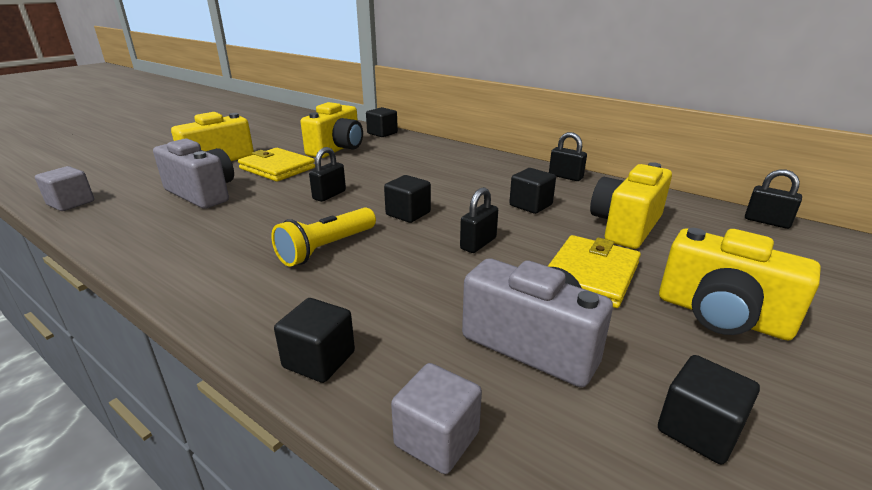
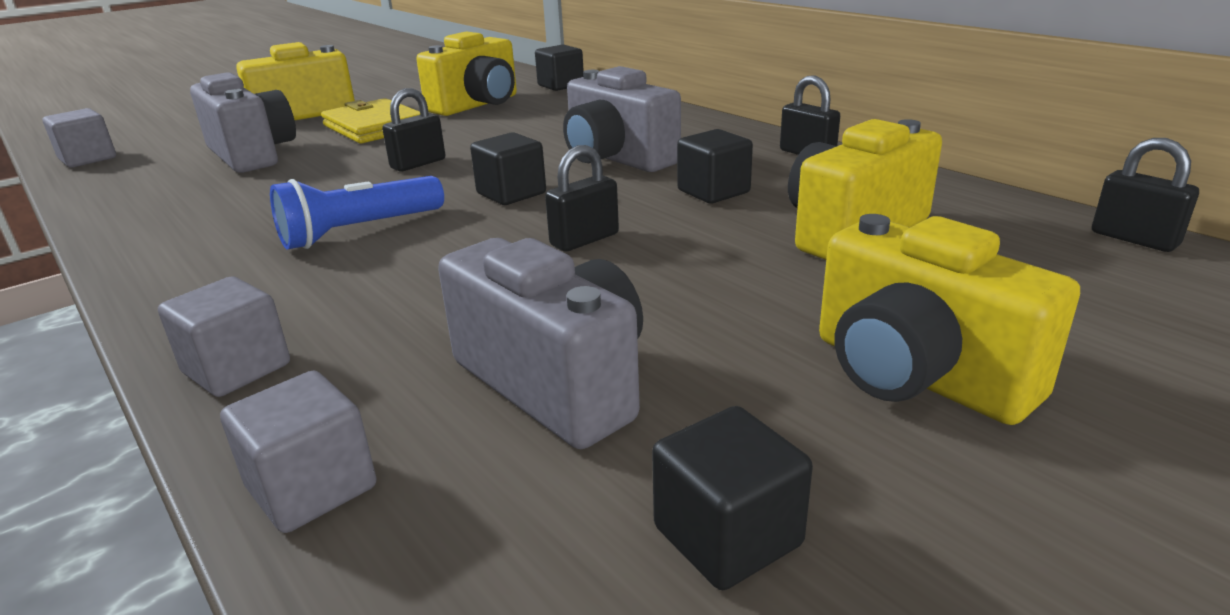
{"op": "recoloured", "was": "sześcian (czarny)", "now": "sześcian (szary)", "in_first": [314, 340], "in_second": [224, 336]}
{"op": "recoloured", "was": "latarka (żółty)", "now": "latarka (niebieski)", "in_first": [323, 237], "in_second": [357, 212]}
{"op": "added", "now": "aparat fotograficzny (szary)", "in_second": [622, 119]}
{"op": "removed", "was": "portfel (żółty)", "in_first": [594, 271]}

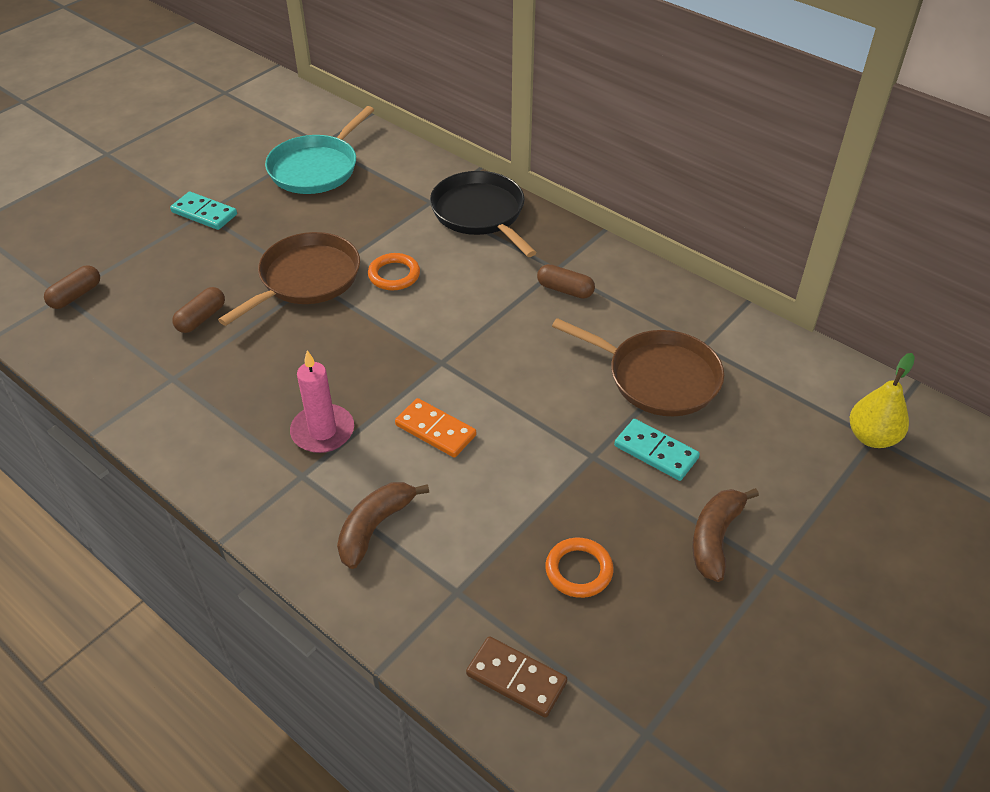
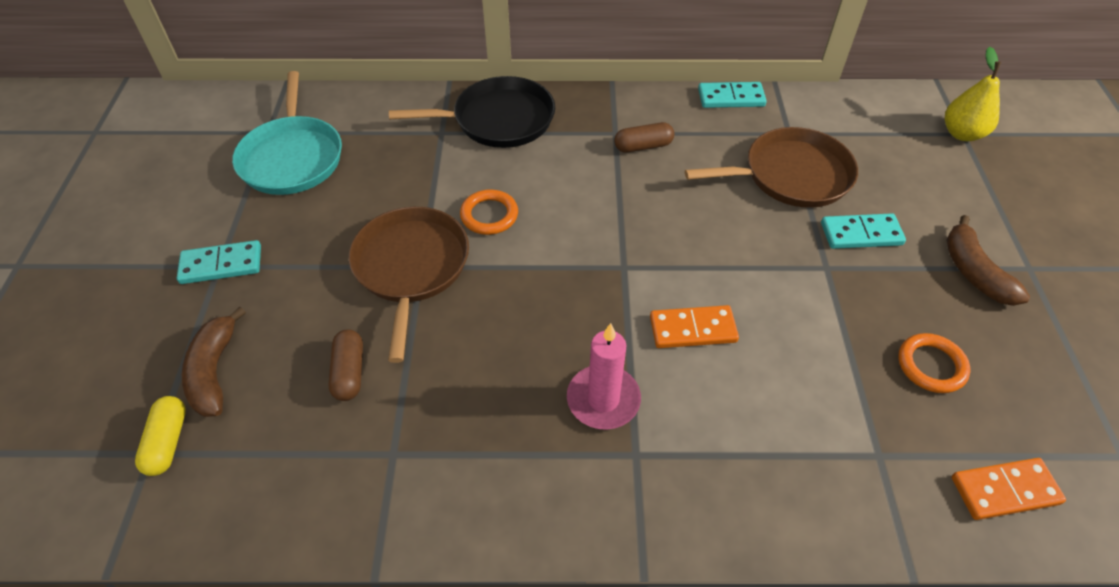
{"op": "recoloured", "was": "kapsułka (brązowy)", "now": "kapsułka (żółty)", "in_first": [72, 287], "in_second": [160, 436]}
{"op": "moved", "was": "banan (brązowy)", "in_first": [383, 525], "in_second": [214, 362]}
{"op": "turned", "was": "patelnia (czarny)", "in_first": [483, 214], "in_second": [472, 112], "clockwise": 150}
{"op": "added", "now": "kostka domina (turkusowy)", "in_second": [732, 95]}
{"op": "recoloured", "was": "kostka domina (brązowy)", "now": "kostka domina (pomarańczowy)", "in_first": [516, 677], "in_second": [1009, 489]}

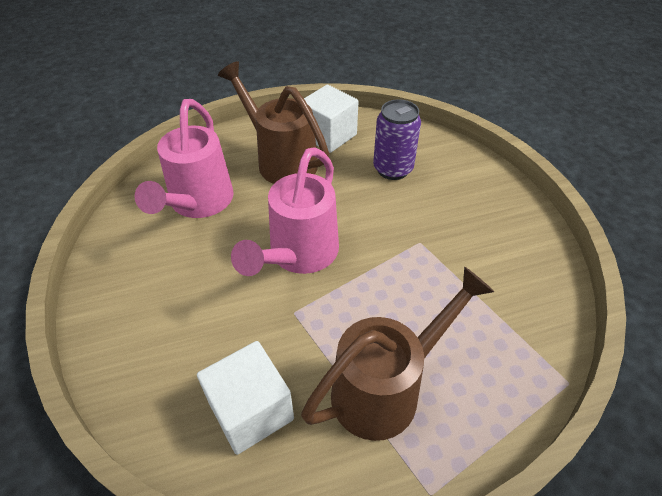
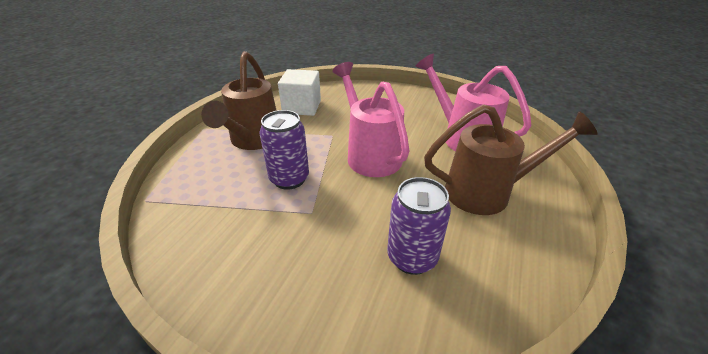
{"op": "added", "now": "puszka (fioletowy)", "in_second": [284, 150]}
{"op": "removed", "was": "sześcian (biały)", "in_first": [331, 119]}

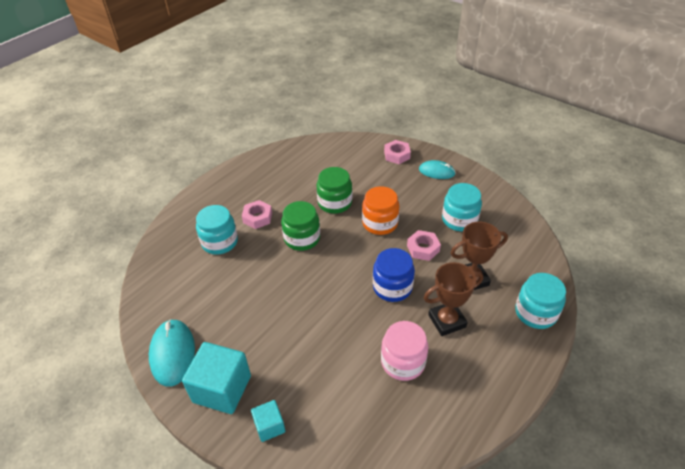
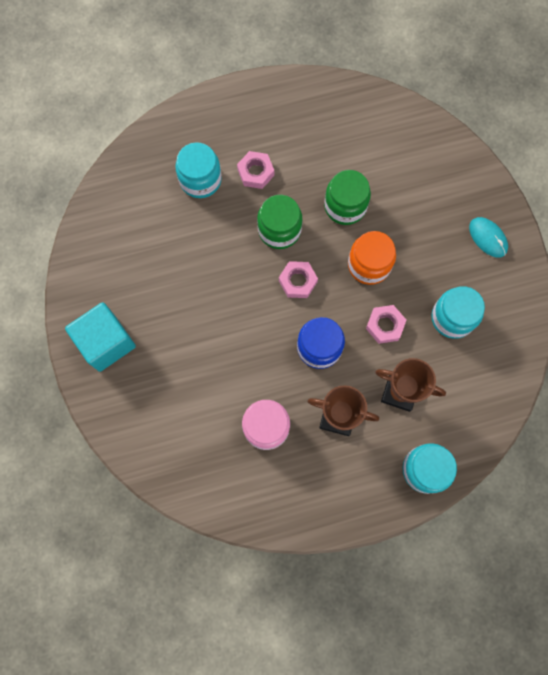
{"op": "moved", "was": "nakrętka (różowy)", "in_first": [397, 152], "in_second": [298, 279]}
{"op": "removed", "was": "myszka (turkusowy)", "in_first": [172, 353]}
{"op": "removed", "was": "sześcian (turkusowy)", "in_first": [268, 421]}

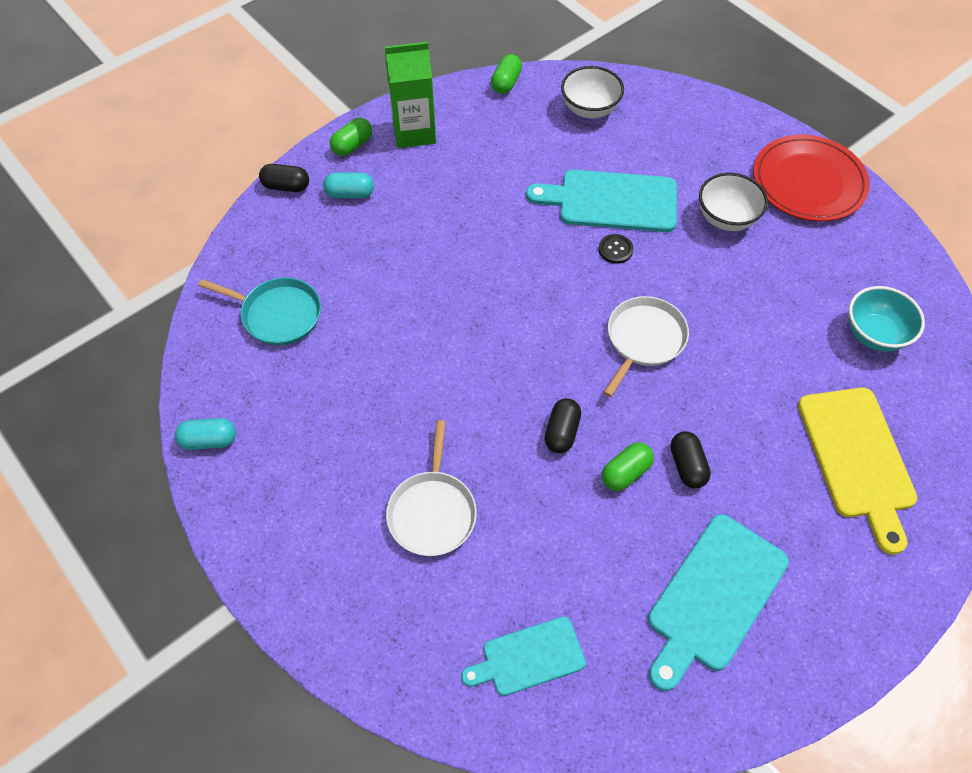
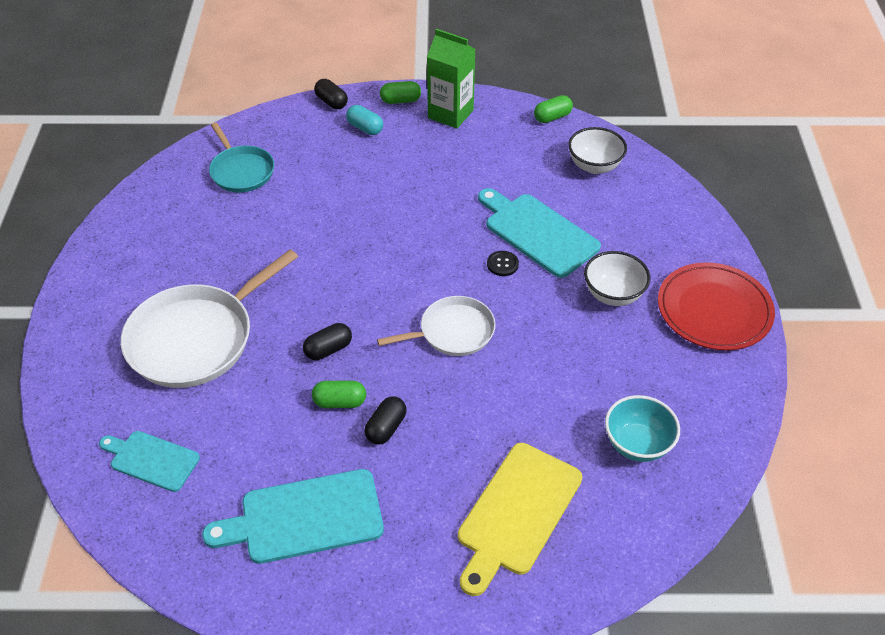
{"op": "resized", "was": "patelnia (biały)", "in_first": [431, 488], "in_second": [209, 318], "ratio": 1.68}
{"op": "removed", "was": "kapsułka (turkusowy)", "in_first": [205, 434]}

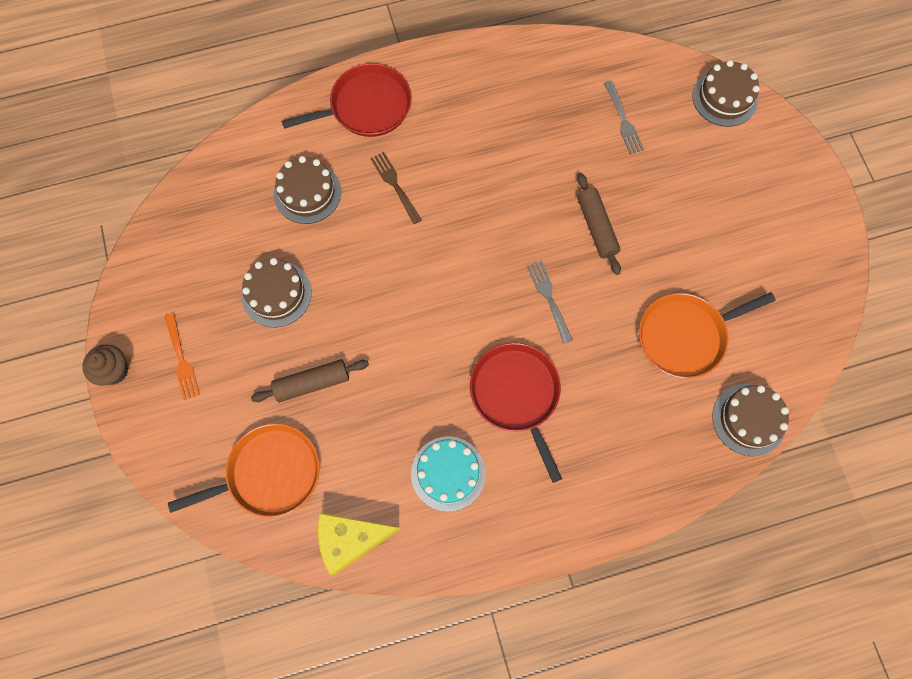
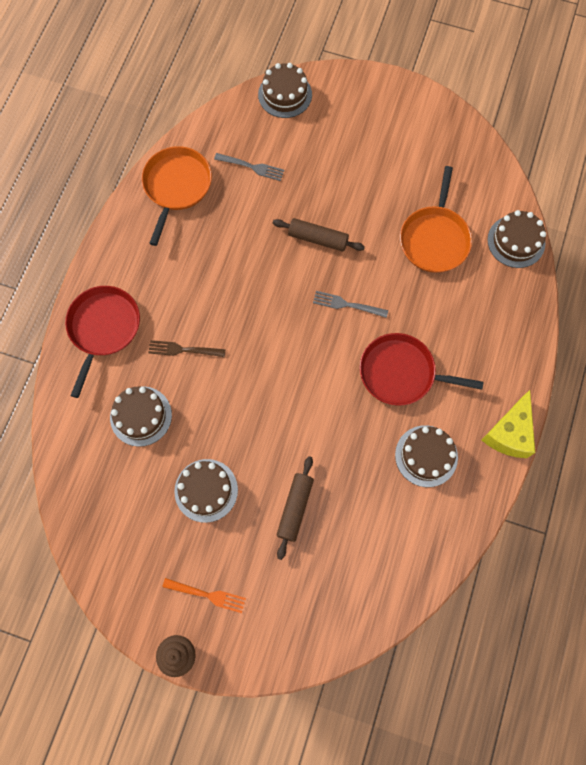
{"op": "moved", "was": "patelnia (pomarańczowy)", "in_first": [244, 470], "in_second": [177, 196]}
{"op": "recoloured", "was": "tort (turkusowy)", "now": "tort (brązowy)", "in_first": [448, 474], "in_second": [426, 456]}
{"op": "moved", "was": "ser (żółty)", "in_first": [359, 544], "in_second": [508, 424]}

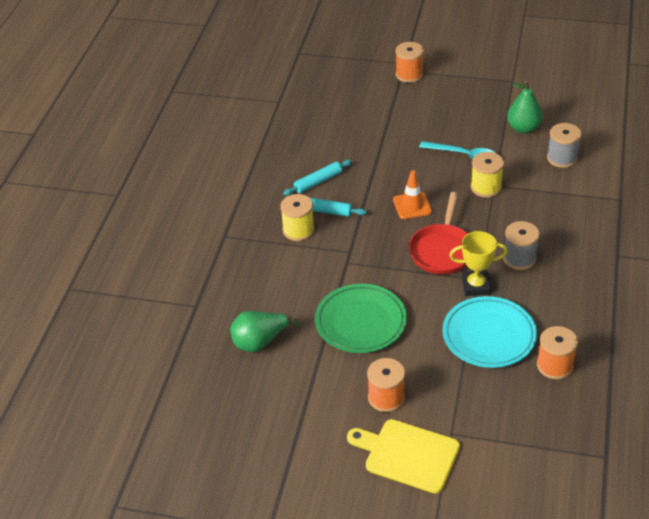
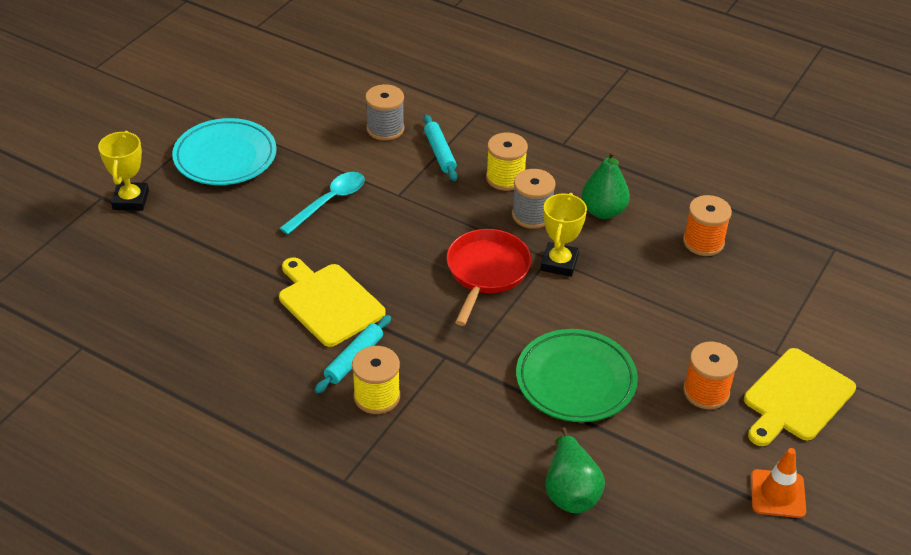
{"op": "replaced", "was": "szpulka (pomarańczowy)", "now": "puchar (żółty)", "in_first": [410, 62], "in_second": [123, 171]}
{"op": "moved", "was": "talerz (turkusowy)", "in_first": [490, 332], "in_second": [224, 151]}
{"op": "added", "now": "deska do krojenia (żółty)", "in_second": [332, 302]}
{"op": "moved", "was": "wałek do ciasta (turkusowy)", "in_first": [317, 178], "in_second": [440, 147]}
{"op": "turned", "was": "patelnia (czerwony)", "in_first": [438, 233], "in_second": [489, 277], "clockwise": -105}
{"op": "moved", "was": "szpulka (żółty)", "in_first": [487, 175], "in_second": [507, 162]}
{"op": "moved", "was": "gruszka (zielony)", "in_first": [525, 107], "in_second": [605, 185]}
{"op": "moved", "was": "pachołek (pomarańczowy)", "in_first": [412, 194], "in_second": [778, 483]}

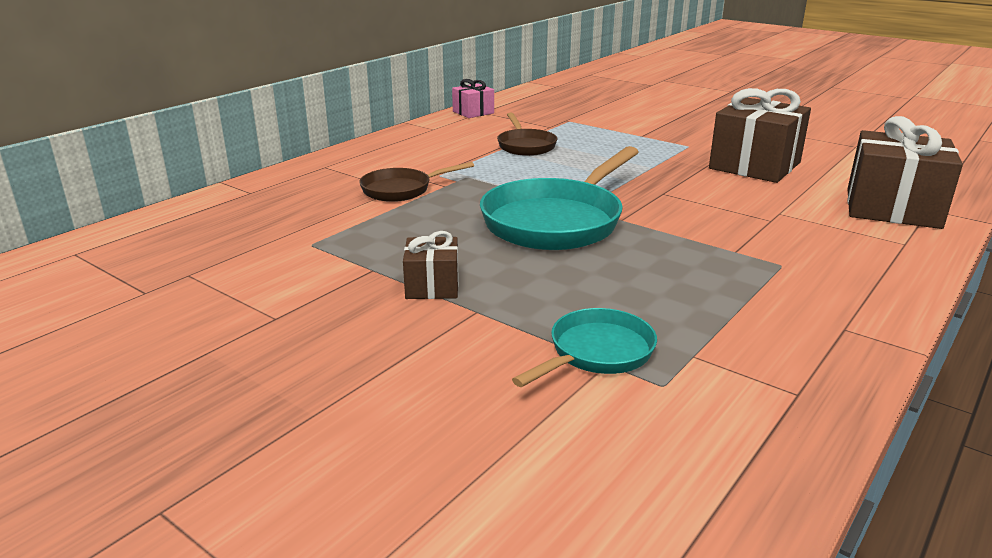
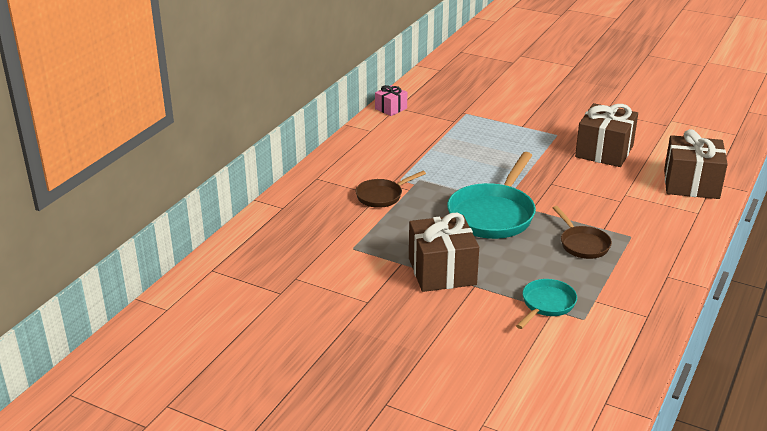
{"op": "resized", "was": "prezent (brązowy)", "in_first": [431, 265], "in_second": [444, 252], "ratio": 1.91}
{"op": "moved", "was": "patelnia (brązowy)", "in_first": [527, 134], "in_second": [582, 232]}

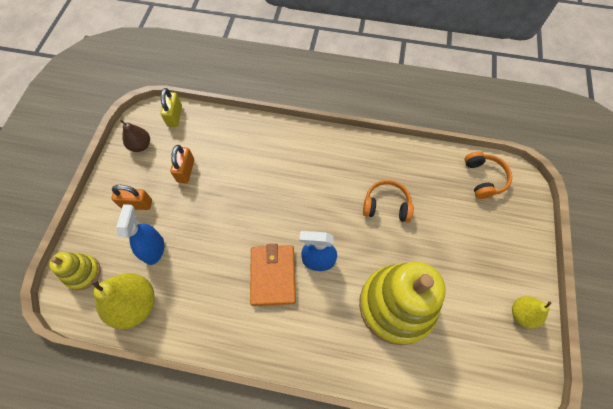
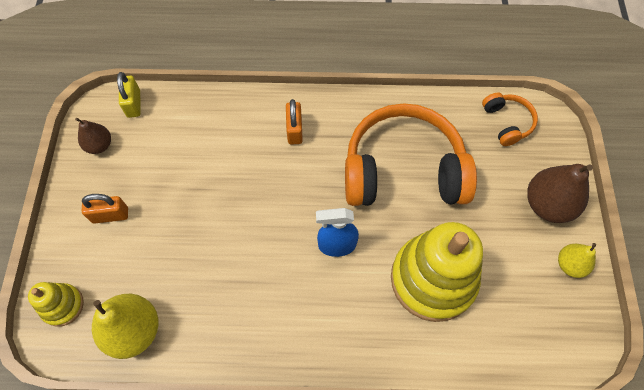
{"op": "moved", "was": "kłódka (pomarańczowy)", "in_first": [182, 164], "in_second": [294, 121]}
{"op": "resized", "was": "słuchawki (pomarańczowy)", "in_first": [388, 201], "in_second": [411, 154], "ratio": 2.21}
{"op": "added", "now": "gruszka (brązowy)", "in_second": [560, 193]}
{"op": "removed", "was": "spryskiwacz (niebieski)", "in_first": [140, 235]}
{"op": "removed", "was": "portfel (pomarańczowy)", "in_first": [273, 275]}

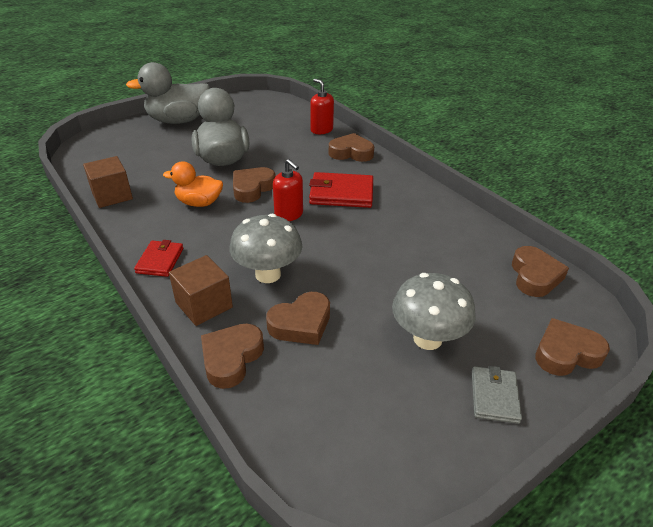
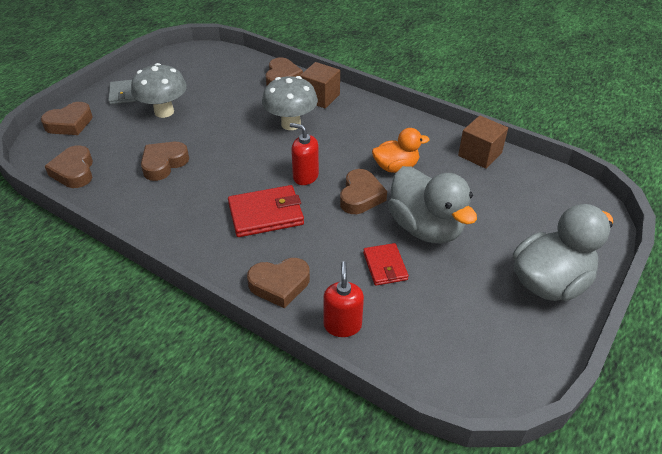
{"op": "moved", "was": "serce (brązowy)", "in_first": [298, 318], "in_second": [165, 161]}
{"op": "turned", "was": "dozownik mydła (czerwony)", "in_first": [322, 106], "in_second": [343, 299], "clockwise": -120}
{"op": "moved", "was": "portfel (czerwony)", "in_first": [158, 258], "in_second": [386, 264]}

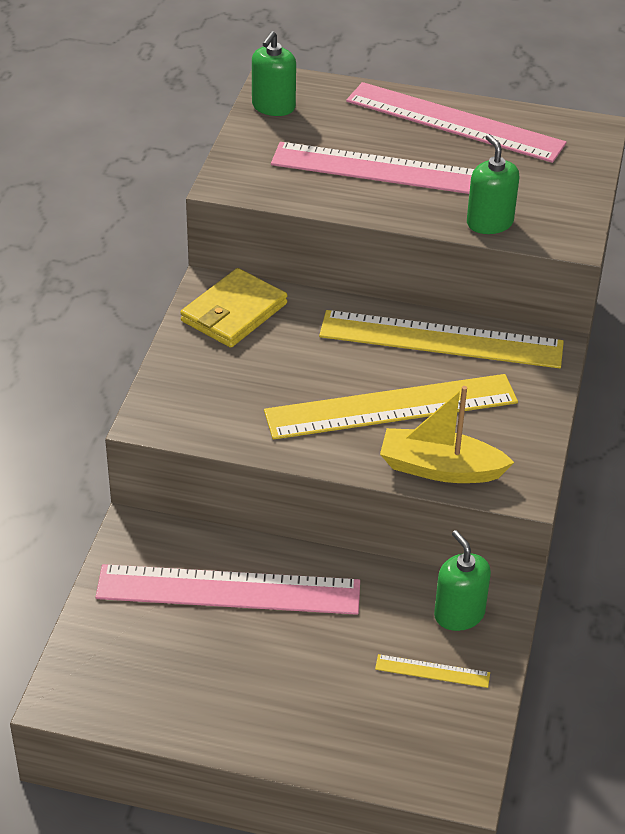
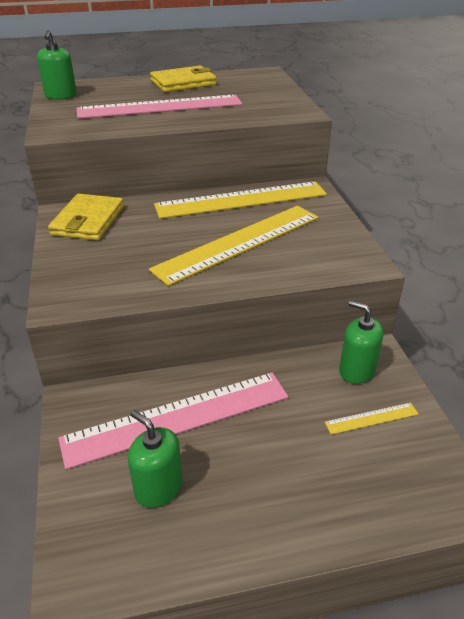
{"op": "moved", "was": "dozownik mydła (zielony)", "in_first": [493, 184], "in_second": [155, 459]}
{"op": "replaced", "was": "linijka (różowy)", "now": "portfel (żółty)", "in_first": [456, 122], "in_second": [183, 79]}
{"op": "removed", "was": "łódka (żółty)", "in_first": [447, 434]}

